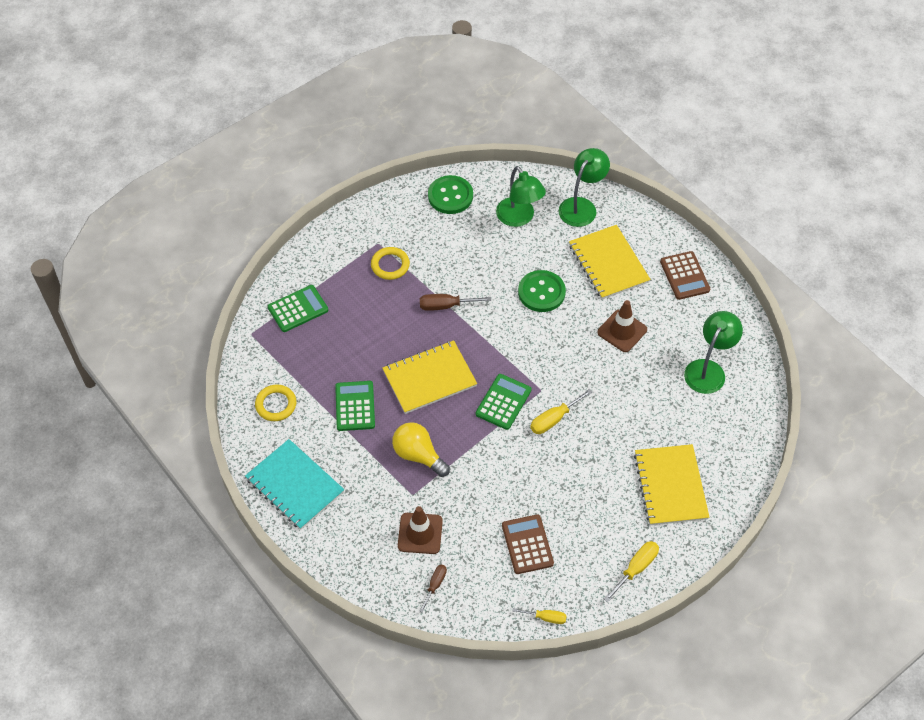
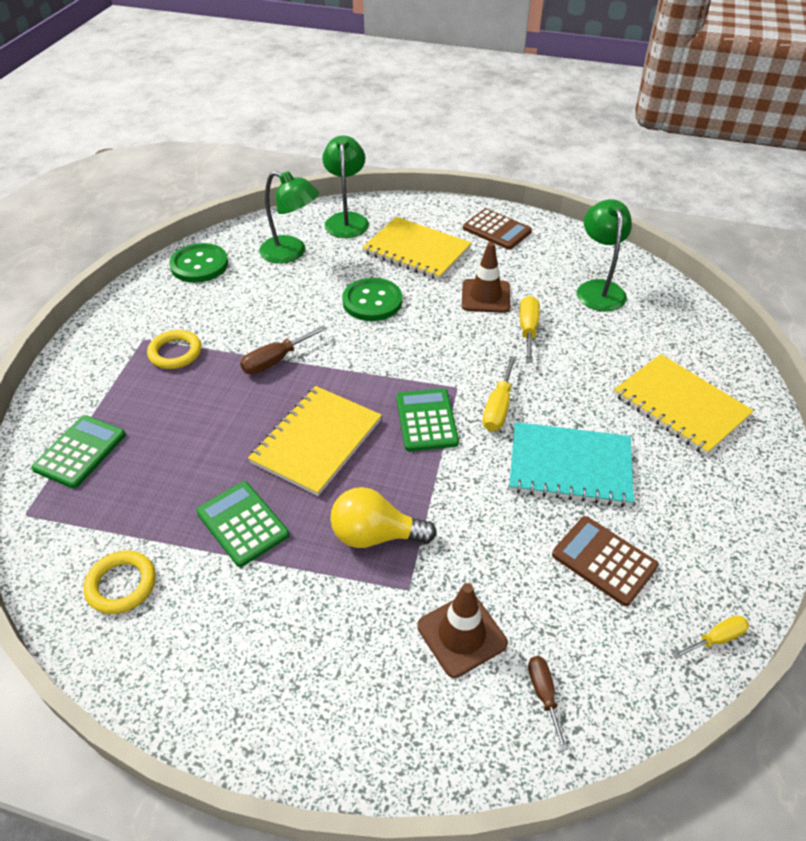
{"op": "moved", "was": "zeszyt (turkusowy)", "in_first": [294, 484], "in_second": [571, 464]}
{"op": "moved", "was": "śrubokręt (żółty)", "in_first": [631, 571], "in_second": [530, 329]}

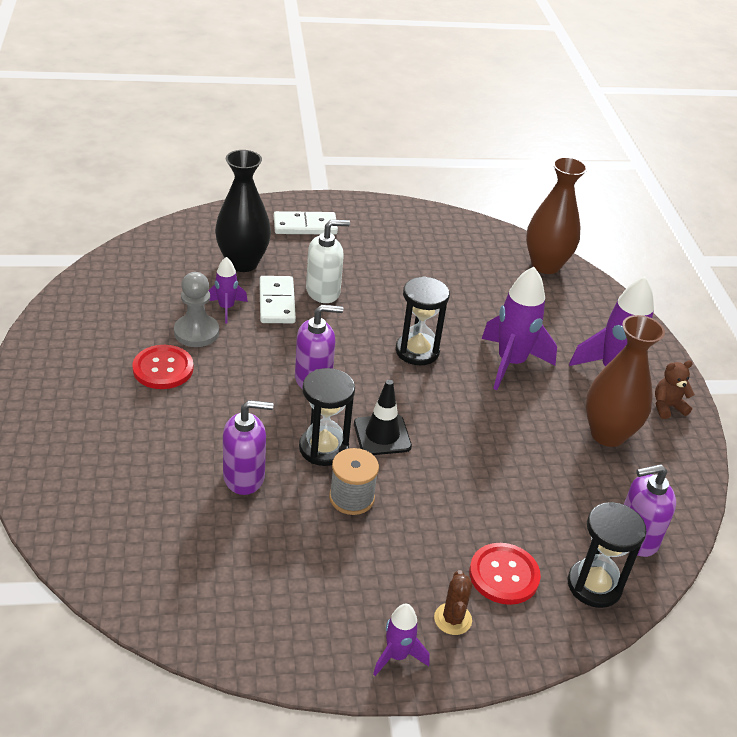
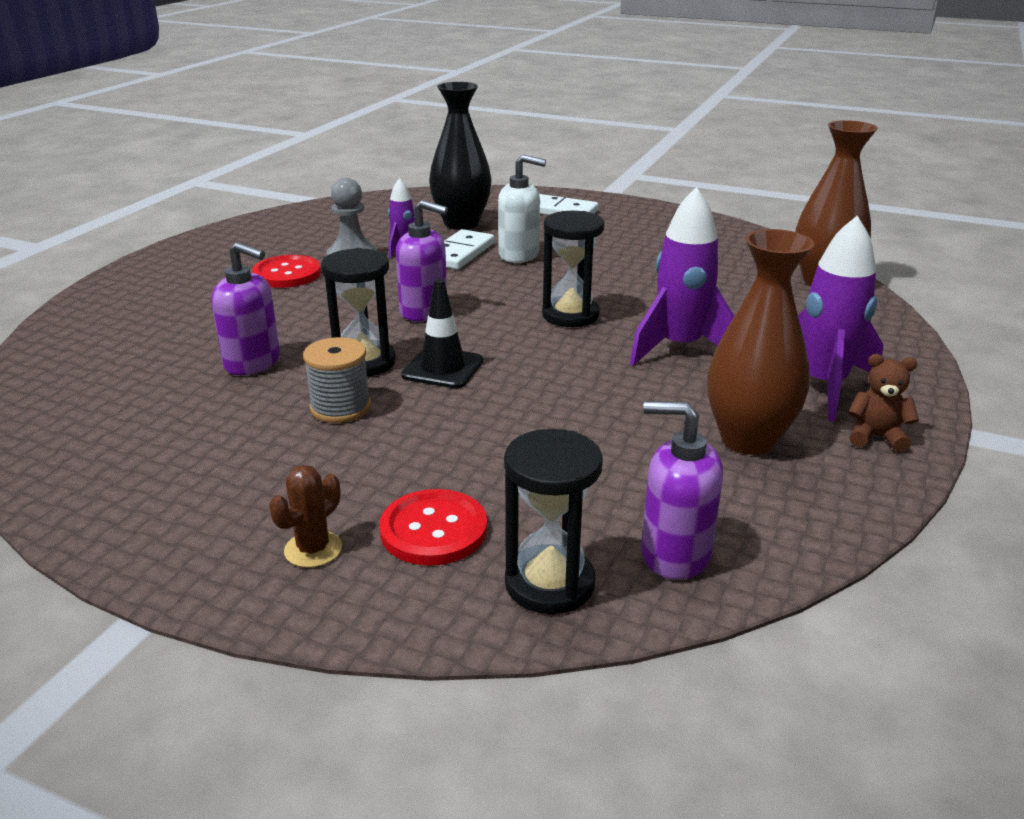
{"op": "removed", "was": "rakieta (fioletowy)", "in_first": [401, 639]}

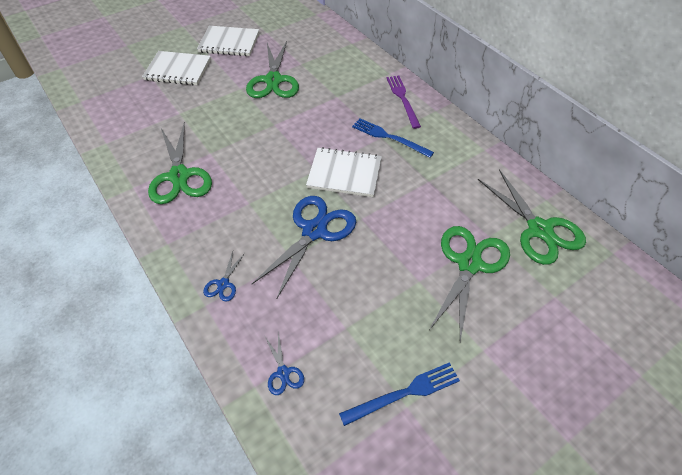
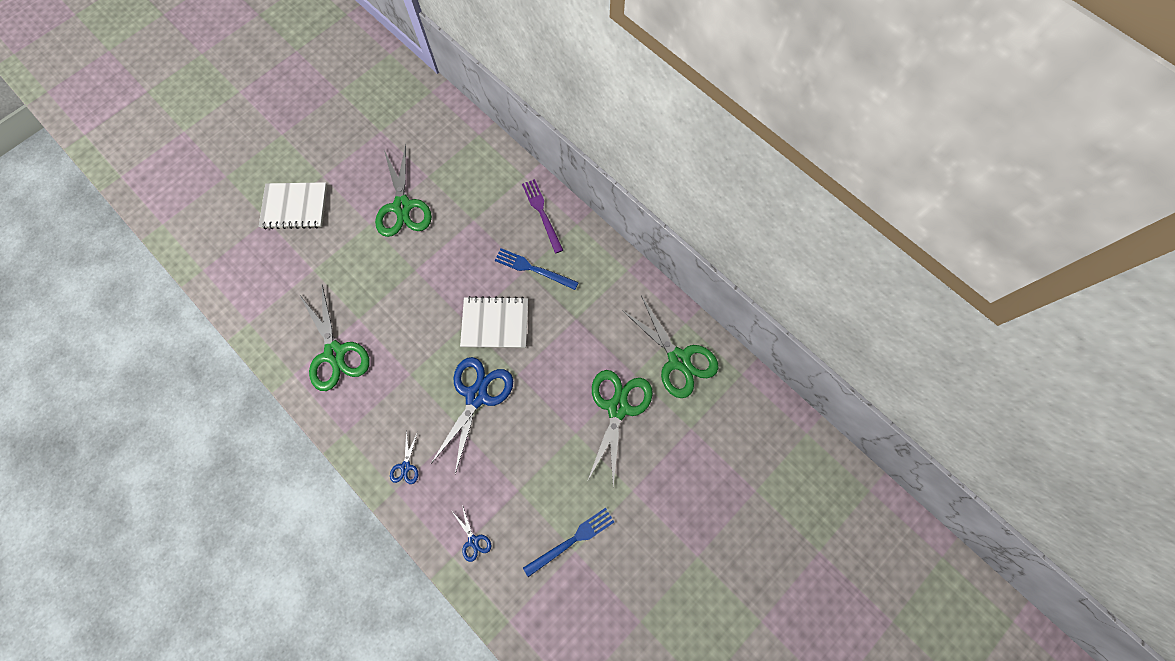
{"op": "removed", "was": "zeszyt (biały)", "in_first": [228, 41]}

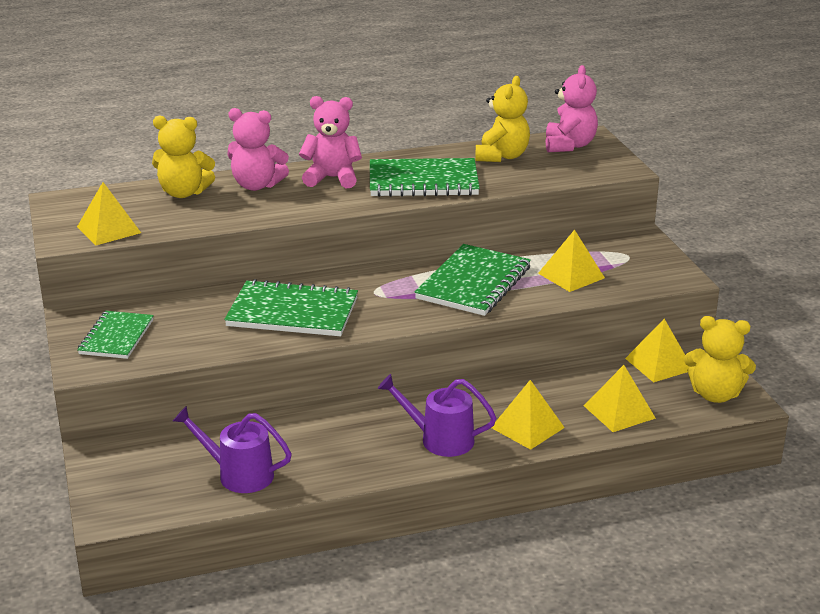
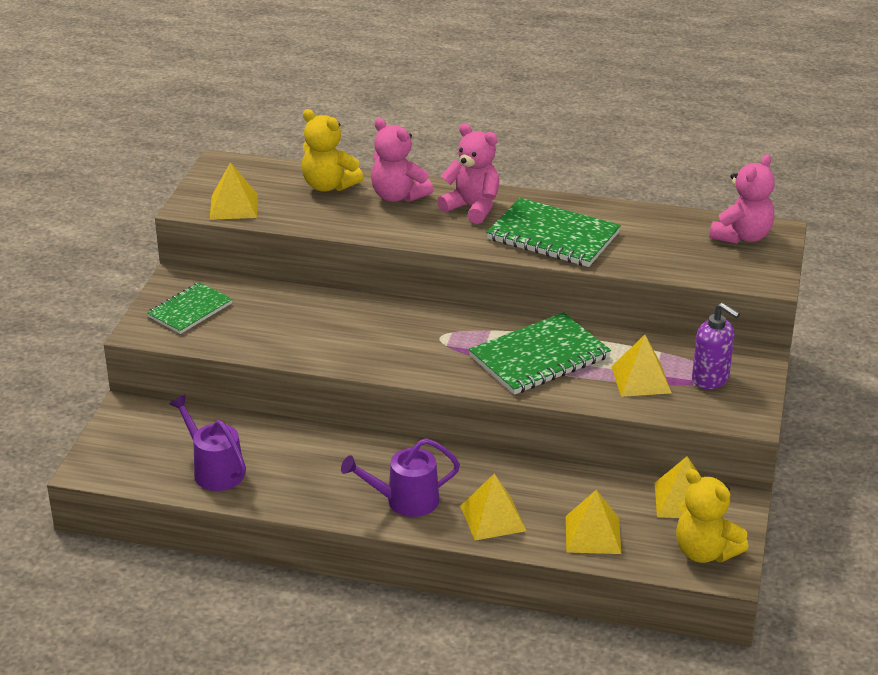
{"op": "turned", "was": "konewka (fioletowy)", "in_first": [437, 415], "in_second": [400, 477], "clockwise": -60}
{"op": "added", "now": "dozownik mydła (fioletowy)", "in_second": [716, 346]}
{"op": "removed", "was": "zeszyt (zielony)", "in_first": [291, 307]}
{"op": "removed", "was": "miś (żółty)", "in_first": [502, 119]}

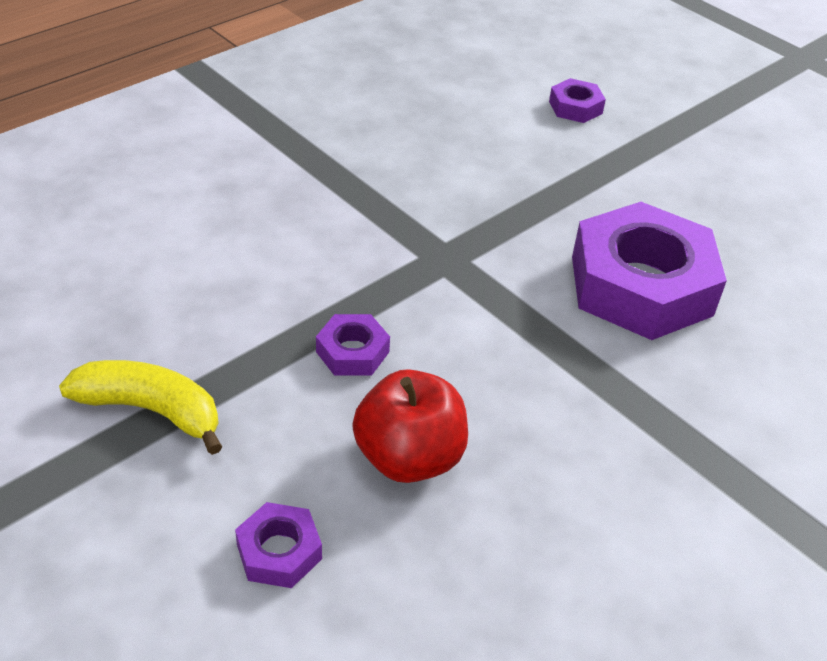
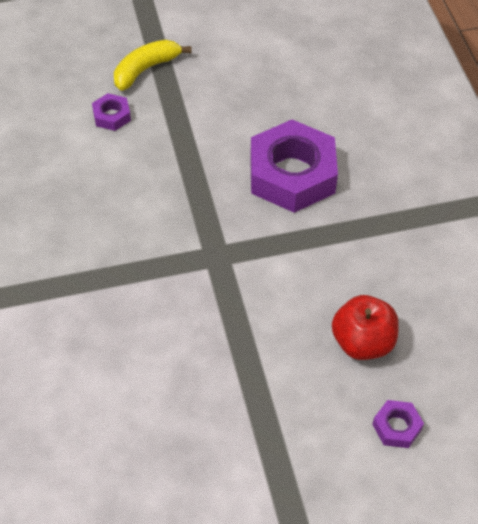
{"op": "moved", "was": "banan (żółty)", "in_first": [140, 407], "in_second": [153, 65]}
{"op": "removed", "was": "nakrętka (fioletowy)", "in_first": [353, 345]}

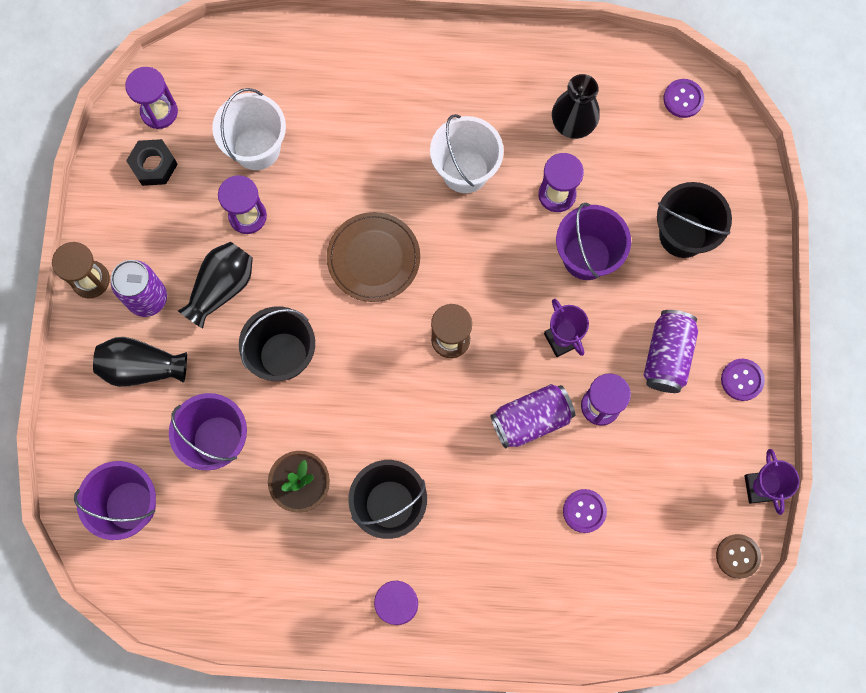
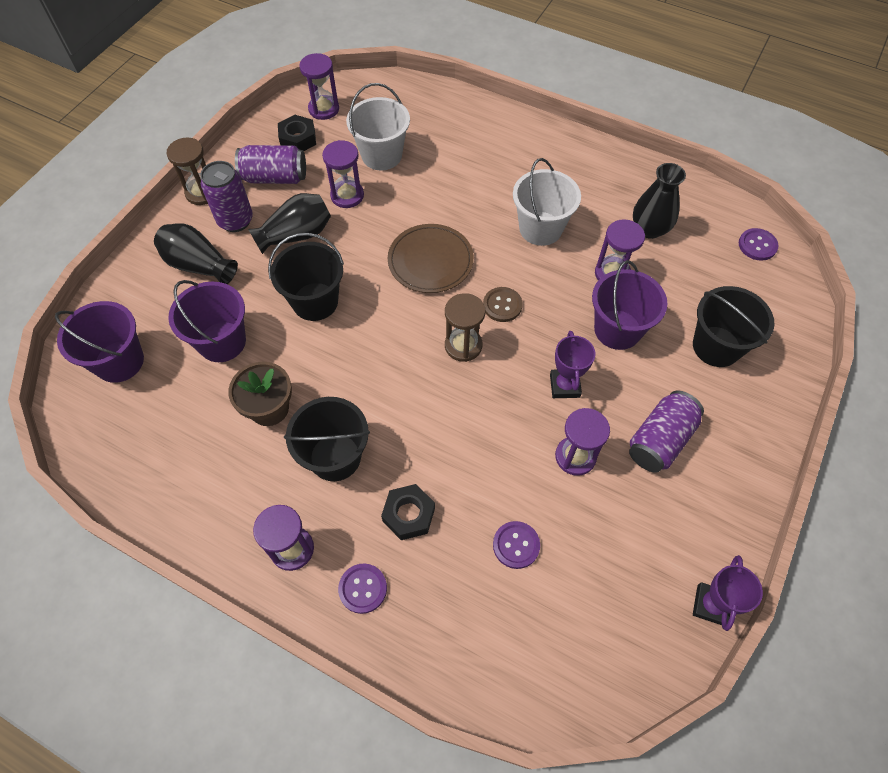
{"op": "moved", "was": "puszka (fioletowy)", "in_first": [532, 416], "in_second": [270, 164]}
{"op": "moved", "was": "guzik (fioletowy)", "in_first": [743, 380], "in_second": [362, 588]}
{"op": "added", "now": "nakrętka (czarny)", "in_second": [408, 512]}
{"op": "moved", "was": "guzik (brązowy)", "in_first": [738, 556], "in_second": [503, 304]}

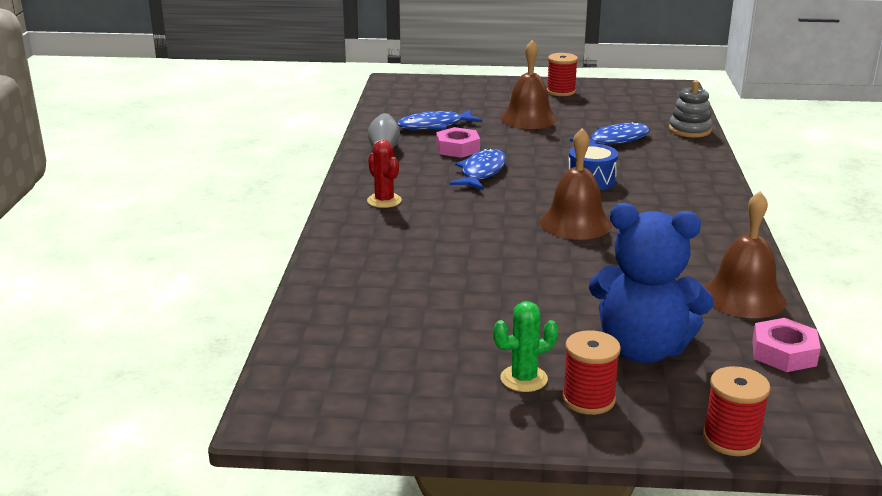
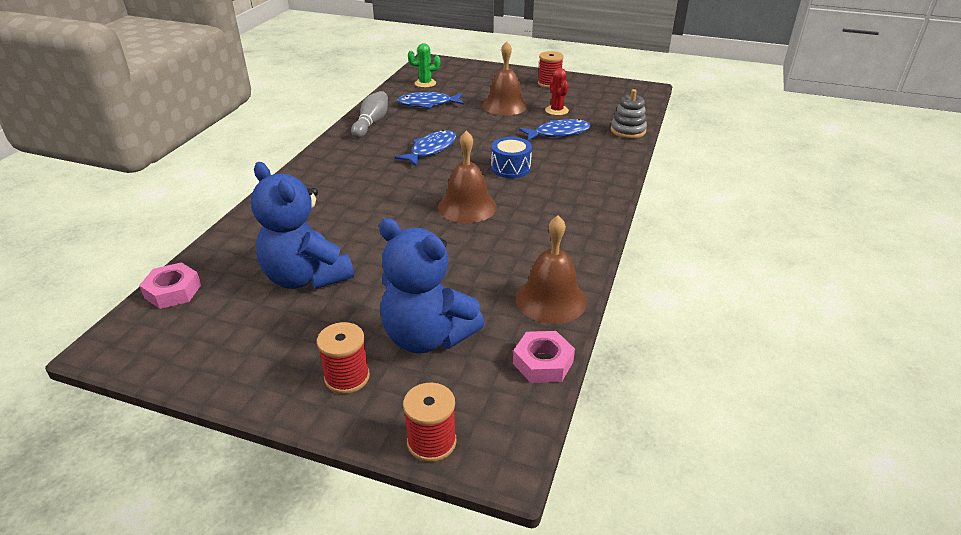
{"op": "moved", "was": "nakrętka (różowy)", "in_first": [458, 142], "in_second": [170, 285]}
{"op": "added", "now": "miś (niebieski)", "in_second": [302, 225]}
{"op": "moved", "was": "kaktus (zielony)", "in_first": [525, 346], "in_second": [424, 65]}
{"op": "moved", "was": "kaktus (czerwony)", "in_first": [384, 174], "in_second": [557, 92]}

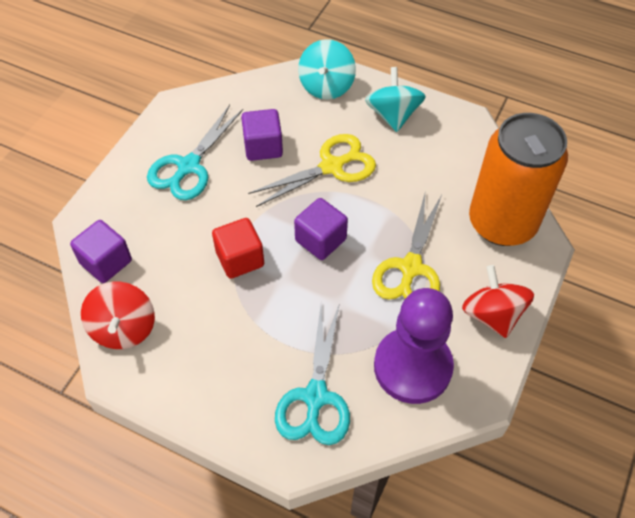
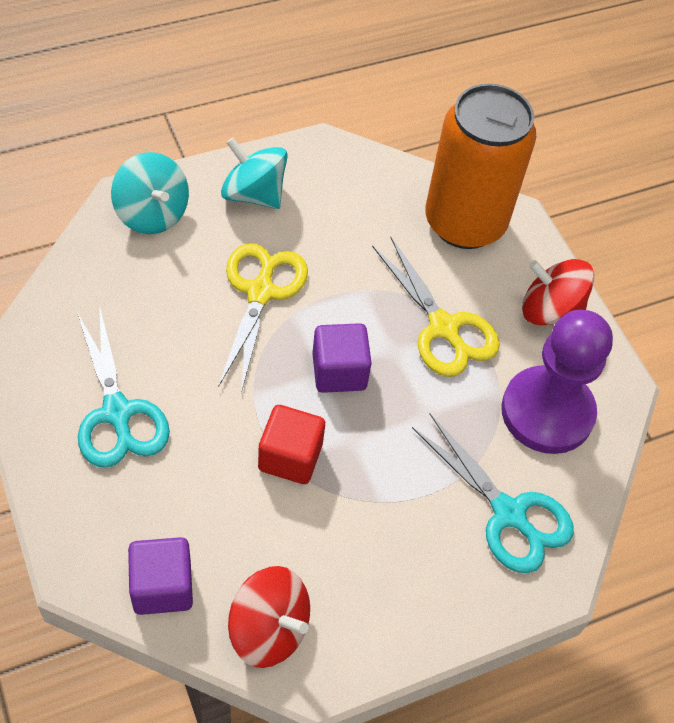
{"op": "removed", "was": "sześcian (fioletowy)", "in_first": [262, 135]}

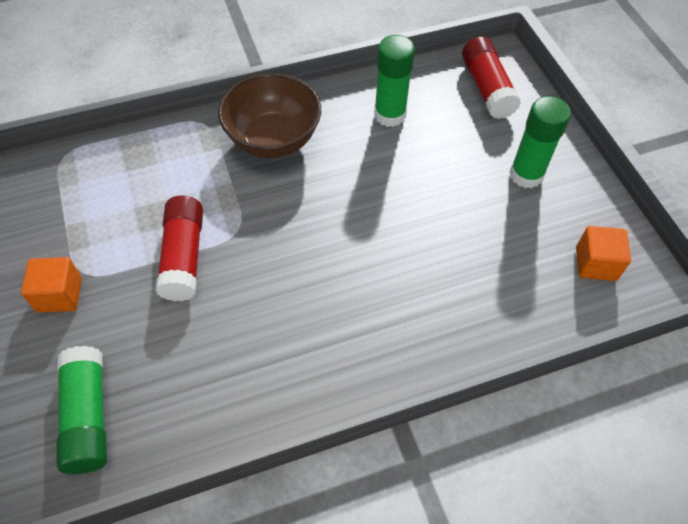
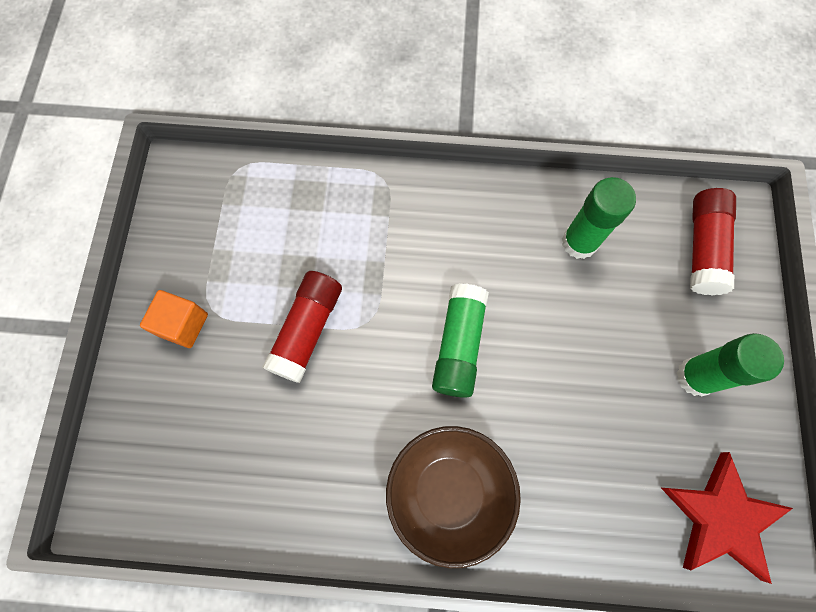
{"op": "moved", "was": "miska (brązowy)", "in_first": [269, 115], "in_second": [453, 497]}
{"op": "moved", "was": "klej w sztyfcie (zielony)", "in_first": [82, 410], "in_second": [460, 340]}
{"op": "replaced", "was": "sześcian (pomarańczowy)", "now": "gwiazda (czerwony)", "in_first": [603, 253], "in_second": [727, 518]}

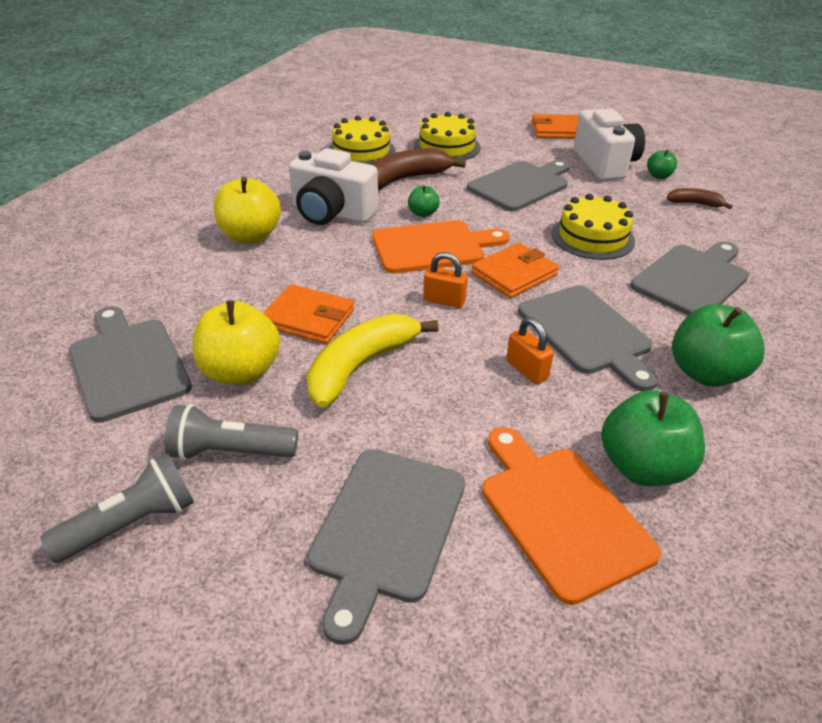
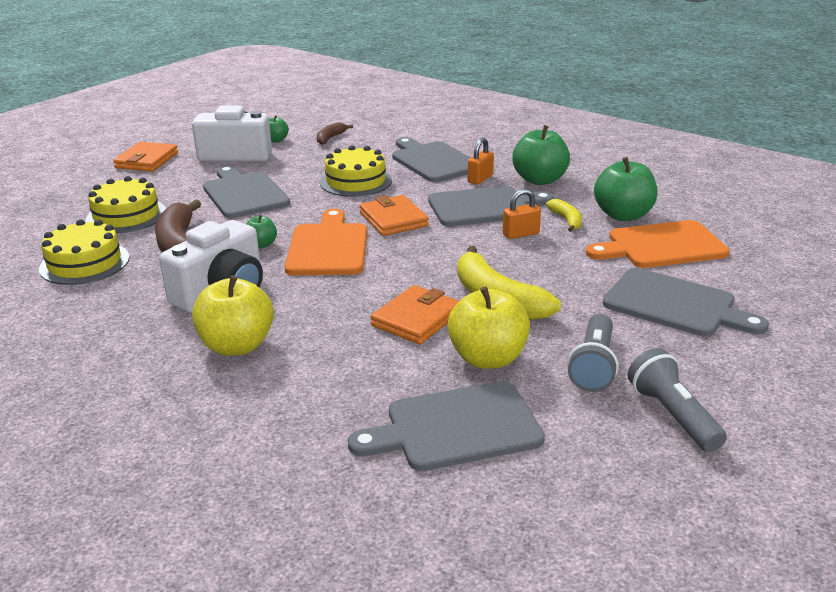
{"op": "moved", "was": "kłódka (pomarańczowy)", "in_first": [445, 280], "in_second": [481, 161]}
{"op": "added", "now": "banan (żółty)", "in_second": [564, 215]}

